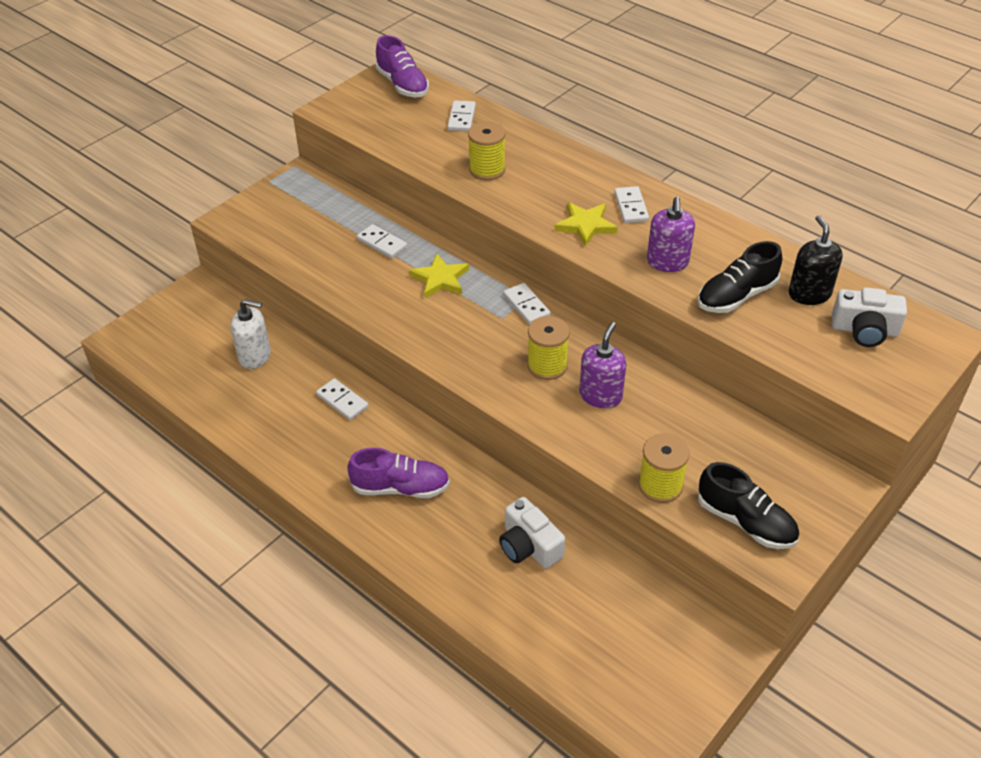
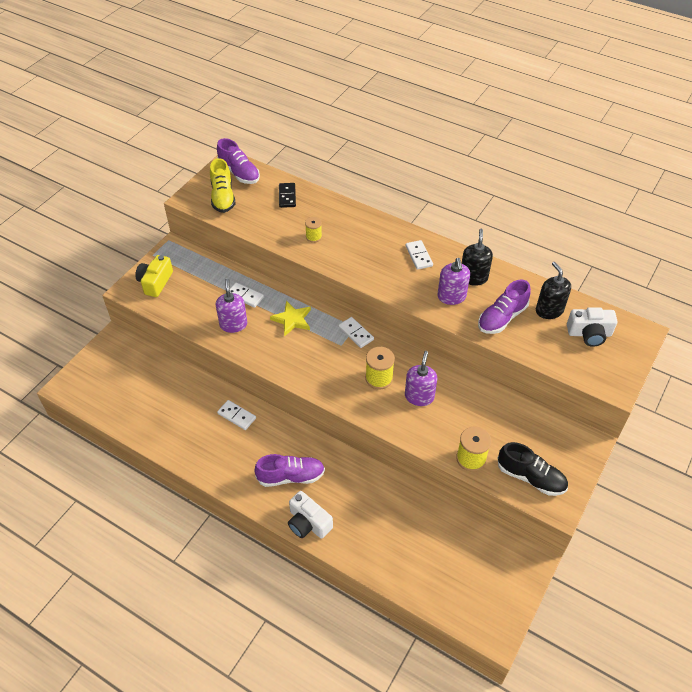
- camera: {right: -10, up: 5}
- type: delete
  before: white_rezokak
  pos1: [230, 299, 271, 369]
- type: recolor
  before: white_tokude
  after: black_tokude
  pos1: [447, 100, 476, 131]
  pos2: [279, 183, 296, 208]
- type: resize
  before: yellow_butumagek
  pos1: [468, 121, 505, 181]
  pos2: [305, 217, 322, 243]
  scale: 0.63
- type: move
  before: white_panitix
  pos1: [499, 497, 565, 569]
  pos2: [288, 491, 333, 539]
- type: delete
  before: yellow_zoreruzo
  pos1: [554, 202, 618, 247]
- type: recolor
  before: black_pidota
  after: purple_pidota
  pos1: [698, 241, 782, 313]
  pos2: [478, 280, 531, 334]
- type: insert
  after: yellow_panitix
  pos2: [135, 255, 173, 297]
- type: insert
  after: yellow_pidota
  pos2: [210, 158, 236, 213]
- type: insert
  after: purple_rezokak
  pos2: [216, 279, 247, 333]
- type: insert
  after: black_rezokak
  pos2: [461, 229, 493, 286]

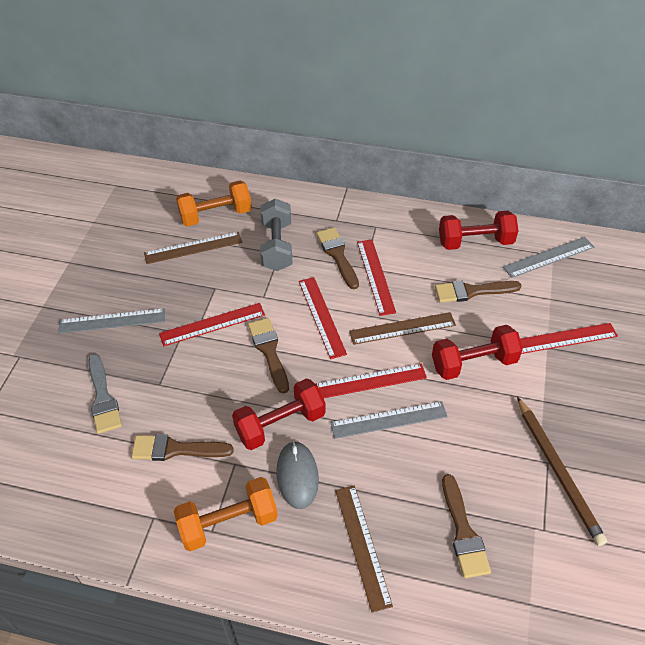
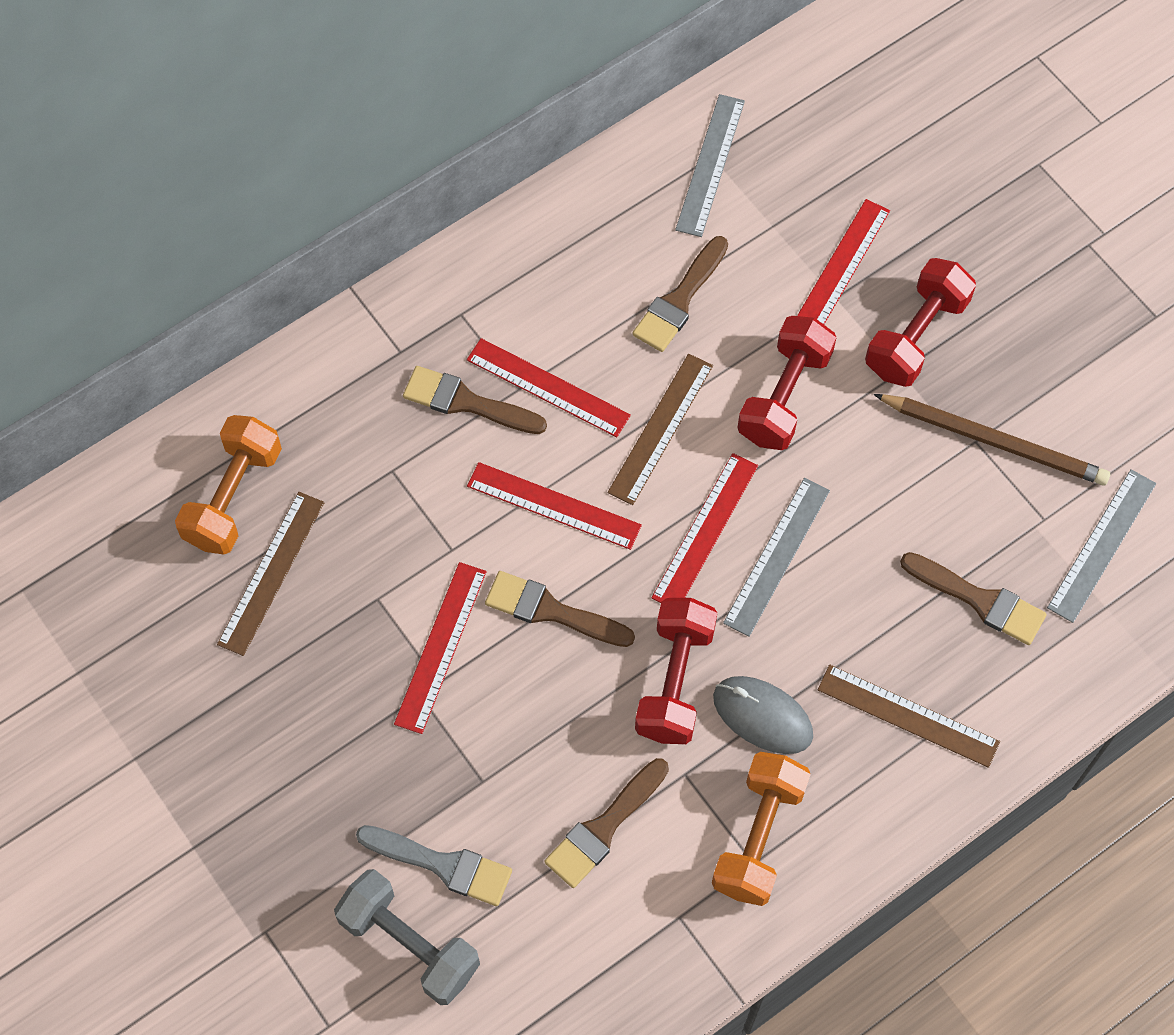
- camera: {right: -50, up: 15}
- type: move
  before: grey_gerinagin
  pos1: [58, 308, 165, 334]
  pos2: [1047, 469, 1156, 623]
- type: move
  before: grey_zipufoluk
  pos1: [260, 199, 292, 271]
  pos2: [334, 869, 480, 1005]
- type: move
  before: red_zipufoluk
  pos1: [439, 211, 518, 250]
  pos2: [865, 258, 976, 387]

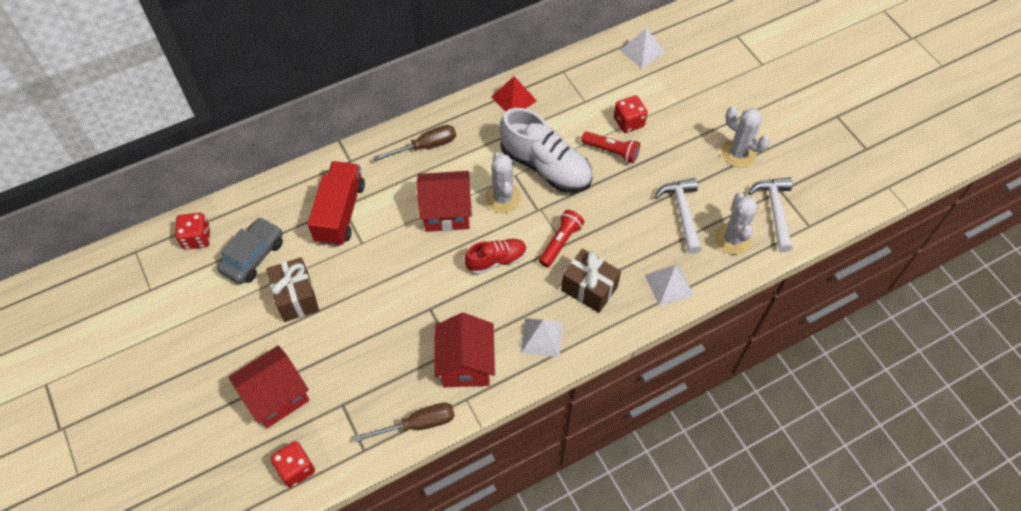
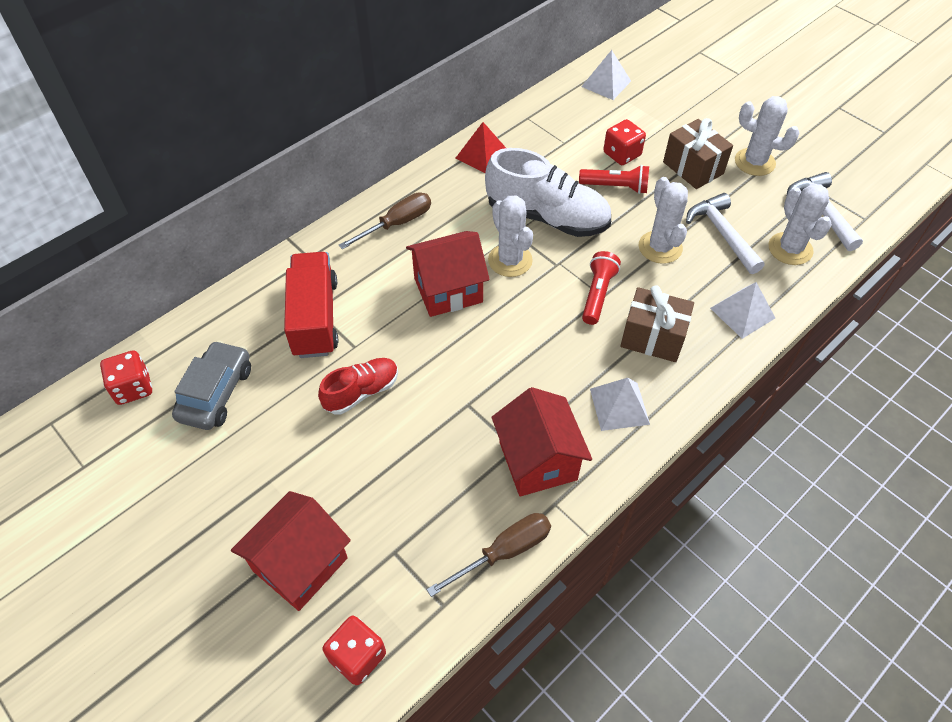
- camera: {right: -15, up: -5}
- type: move
  before: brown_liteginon
  pos1: [266, 257, 319, 322]
  pos2: [663, 118, 733, 189]
- type: move
  before: red_pidota
  pos1: [465, 239, 527, 274]
  pos2: [318, 358, 398, 415]
- type: insert
  after: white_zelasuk
  pos2: [639, 177, 688, 264]

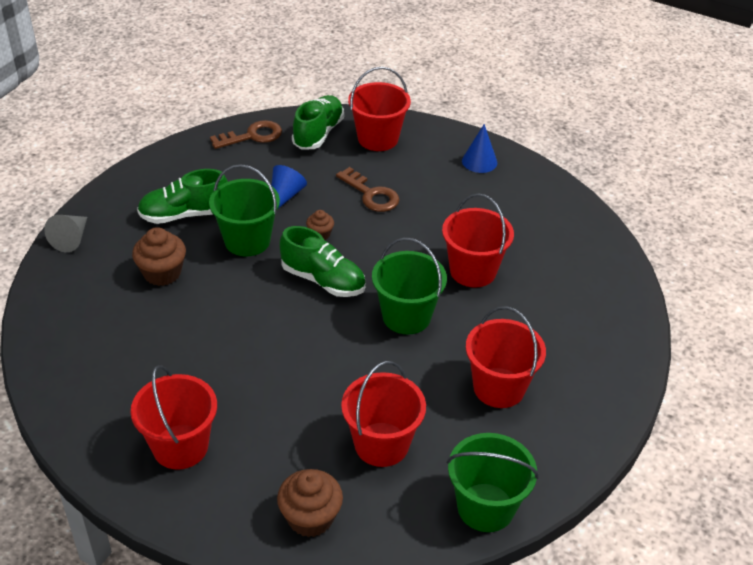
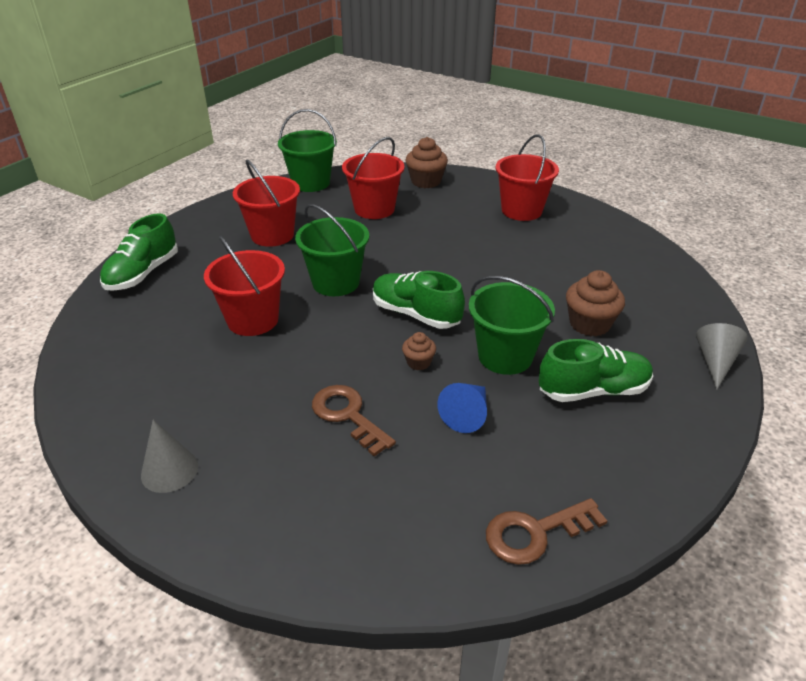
- camera: {right: -175, up: -5}
- type: move
  before: green_pidota
  pos1: [292, 95, 344, 150]
  pos2: [100, 213, 178, 291]
- type: delete
  before: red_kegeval
  pos1: [348, 67, 411, 151]
- type: recolor
  before: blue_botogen
  after: grey_botogen
  pos1: [462, 124, 497, 173]
  pos2: [141, 420, 198, 493]

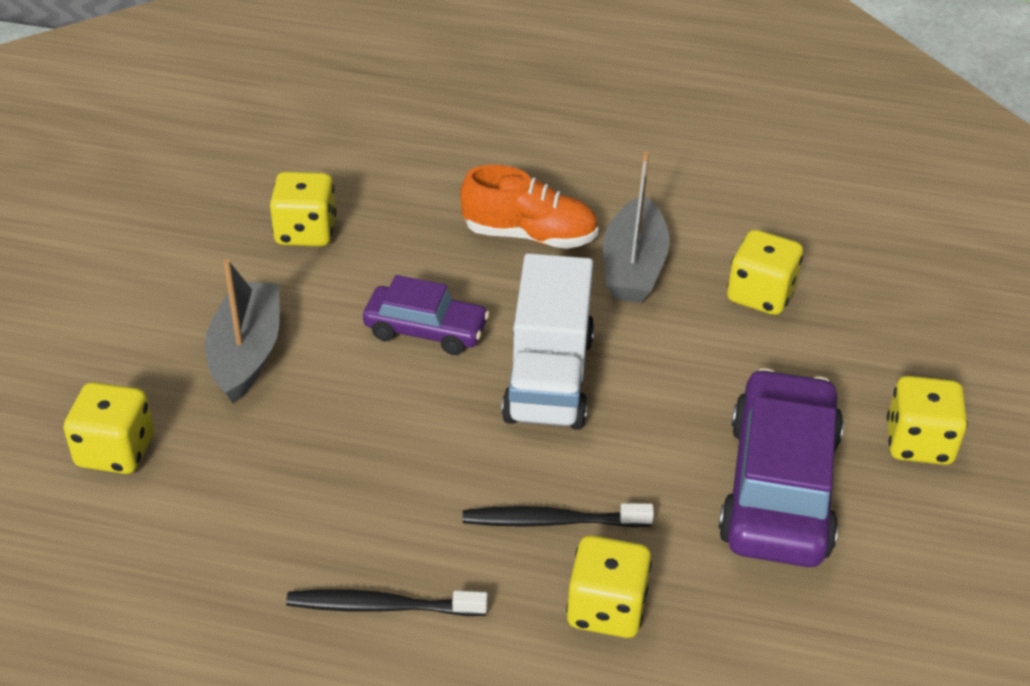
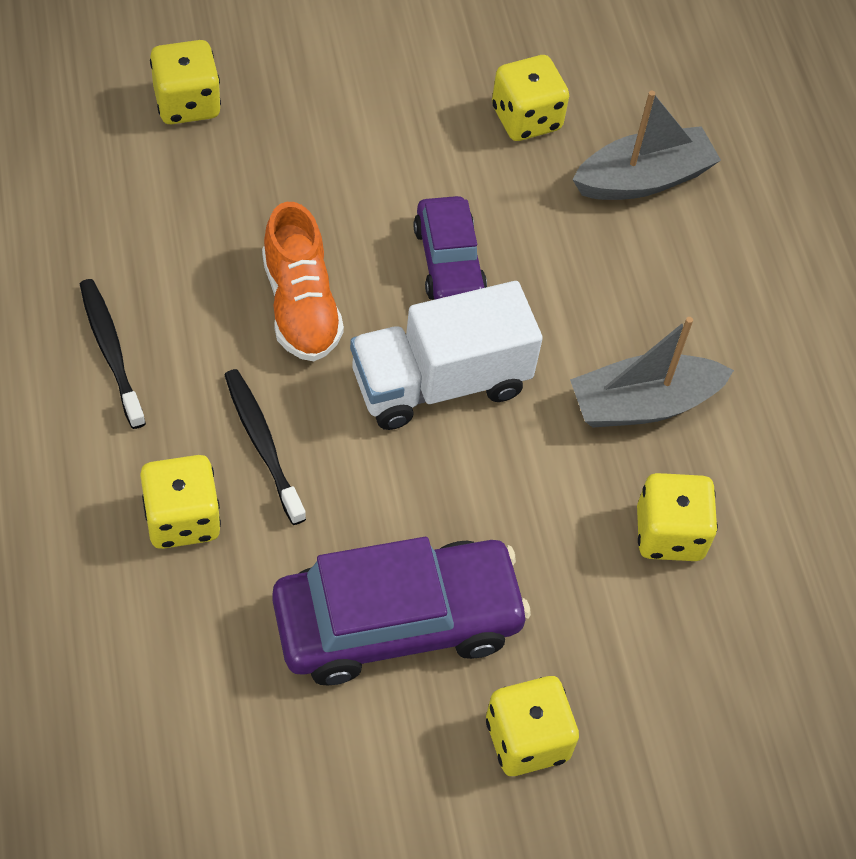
- camera: {right: 60, up: 15}
- type: move
  before: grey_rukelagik
  pos1: [205, 259, 280, 403]
  pos2: [572, 91, 721, 200]
- type: move
  before: orange_pidota
  pos1: [460, 165, 598, 249]
  pos2: [262, 202, 344, 361]

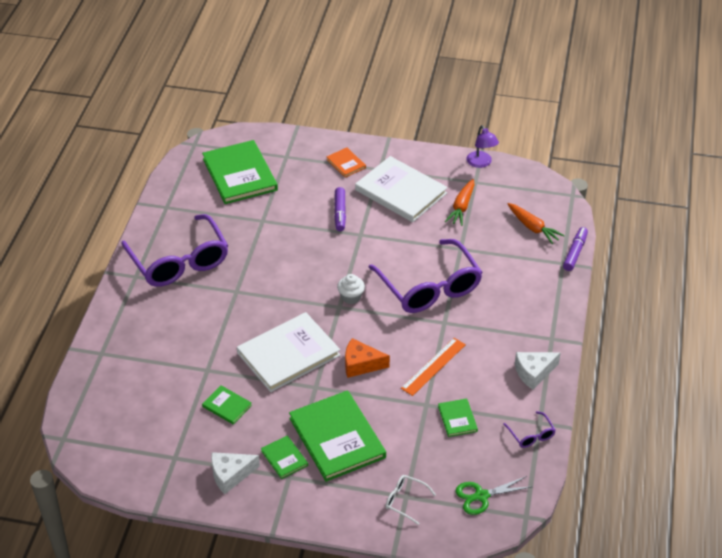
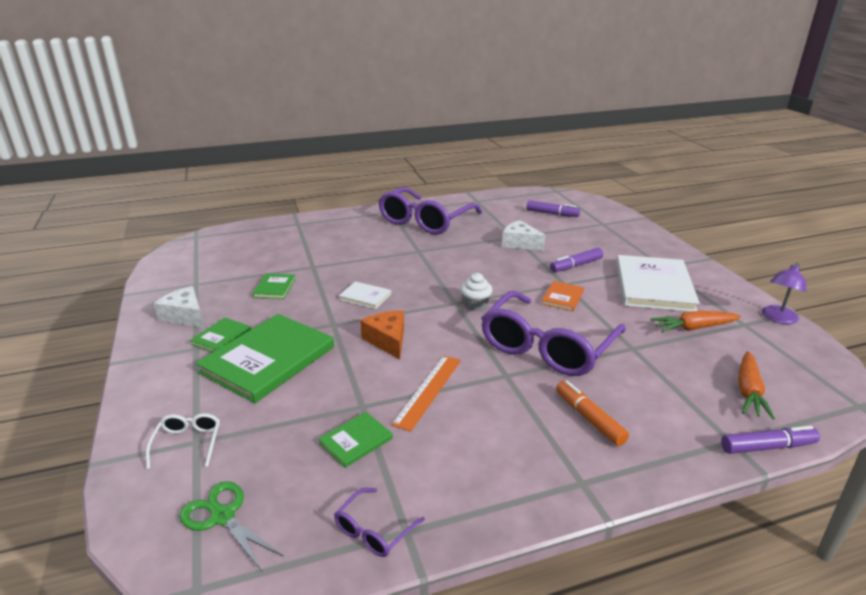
- camera: {right: 60, up: -15}
- type: replace
  before: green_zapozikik
  after: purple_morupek
  pos1: [202, 140, 278, 204]
  pos2: [527, 200, 580, 217]
- type: resize
  before: white_zapozikik
  pos1: [237, 312, 340, 392]
  pos2: [339, 281, 392, 309]
  scale: 0.46
- type: move
  before: orange_zapozikik
  pos1: [326, 148, 366, 178]
  pos2: [541, 281, 584, 311]
- type: rotate
  before: orange_gerinagin
  pos1: [401, 338, 466, 396]
  pos2: [391, 355, 461, 432]
  turn: -75
- type: move
  before: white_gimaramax
  pos1: [515, 352, 560, 390]
  pos2: [502, 220, 546, 250]
- type: insert
  after: orange_morupek
  pos2: [556, 381, 629, 446]

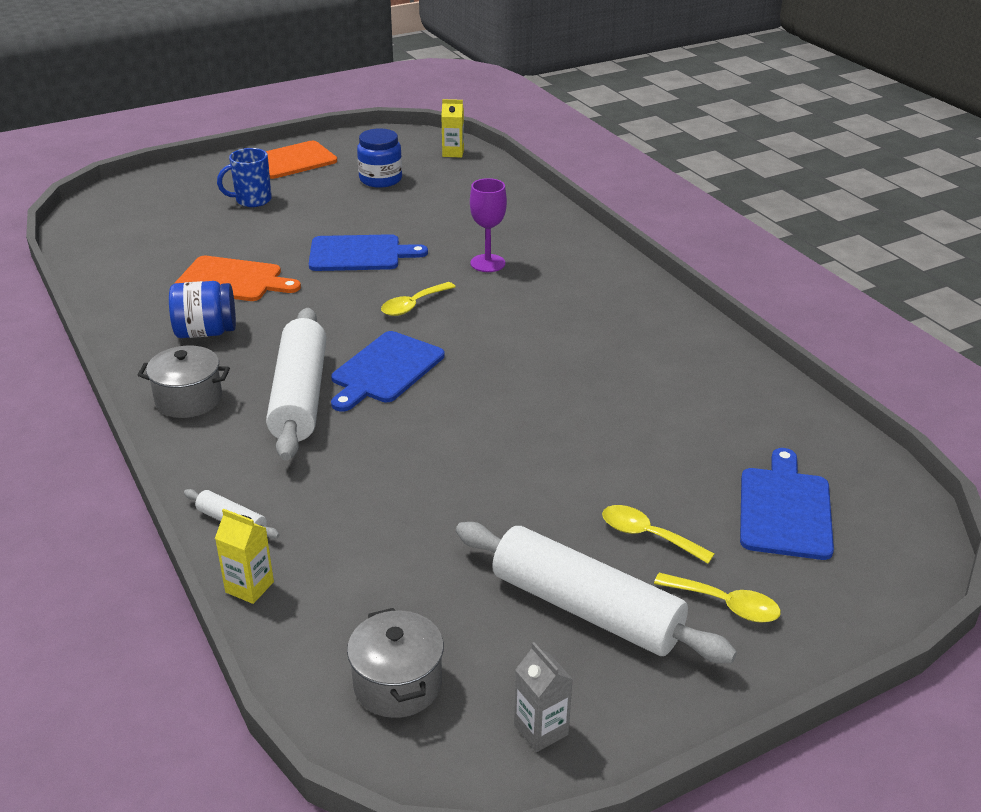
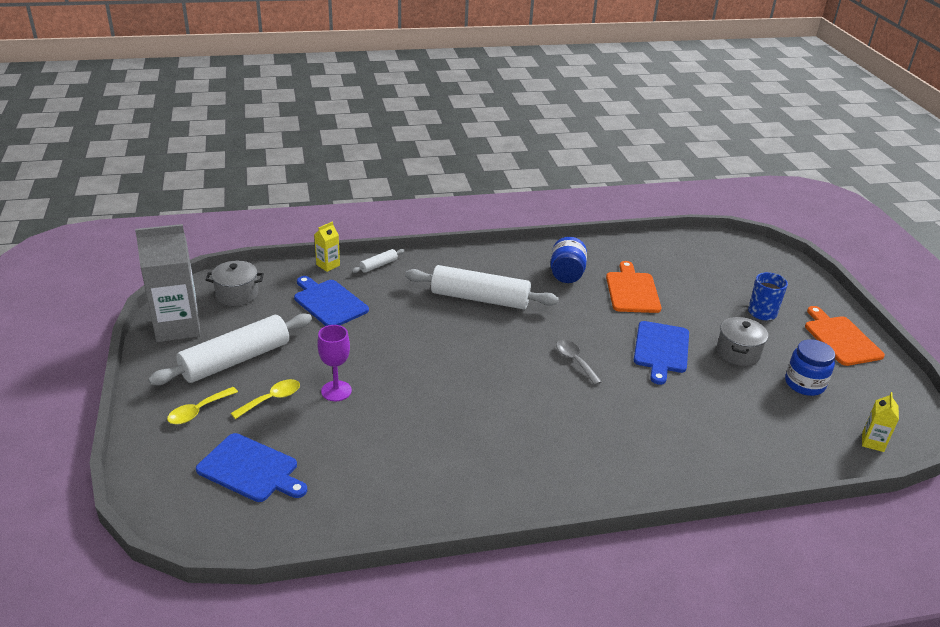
- camera: {right: 105, up: 0}
- type: move
  before: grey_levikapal
  pos1: [138, 346, 230, 418]
  pos2: [717, 317, 768, 366]
- type: rotate
  before: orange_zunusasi
  pos1: [174, 256, 301, 301]
  pos2: [606, 261, 661, 313]
  turn: 150
- type: move
  before: blue_zunusasi
  pos1: [331, 331, 445, 412]
  pos2: [294, 276, 369, 326]
- type: recolor
  before: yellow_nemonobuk
  after: grey_nemonobuk
  pos1: [381, 282, 456, 316]
  pos2: [556, 339, 602, 385]
- type: move
  before: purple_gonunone
  pos1: [470, 178, 507, 272]
  pos2: [317, 325, 352, 401]
- type: resize
  before: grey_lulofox
  pos1: [514, 642, 573, 752]
  pos2: [135, 224, 200, 342]
  scale: 2.21

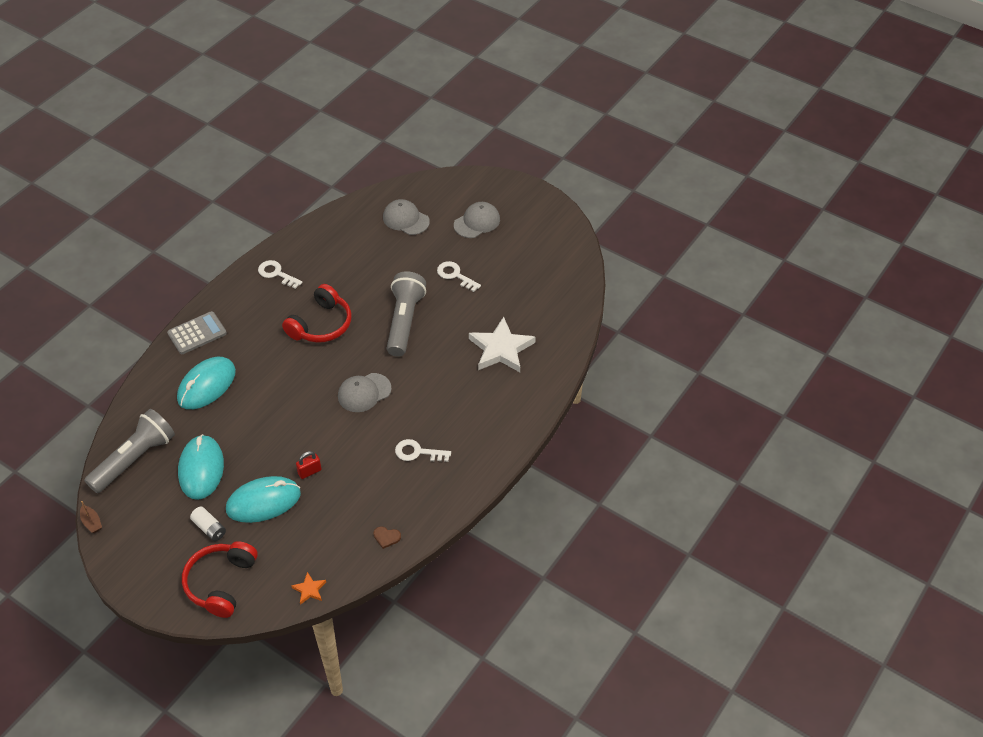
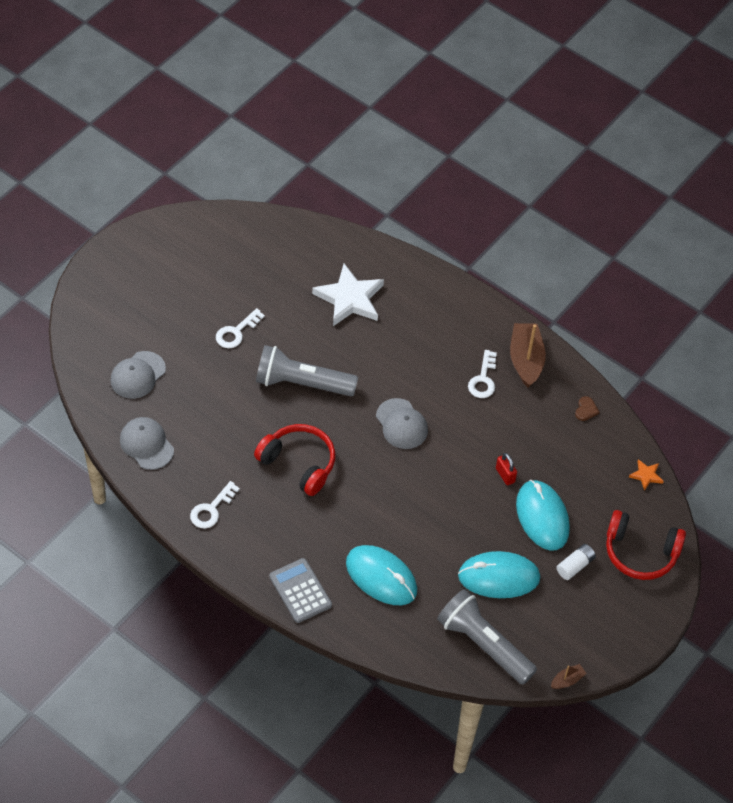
- camera: {right: -90, up: 5}
- type: move
  before: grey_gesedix
  pos1: [454, 202, 500, 238]
  pos2: [120, 417, 174, 470]
- type: insert
  after: brown_rukelagik
  pos2: [510, 323, 546, 388]

